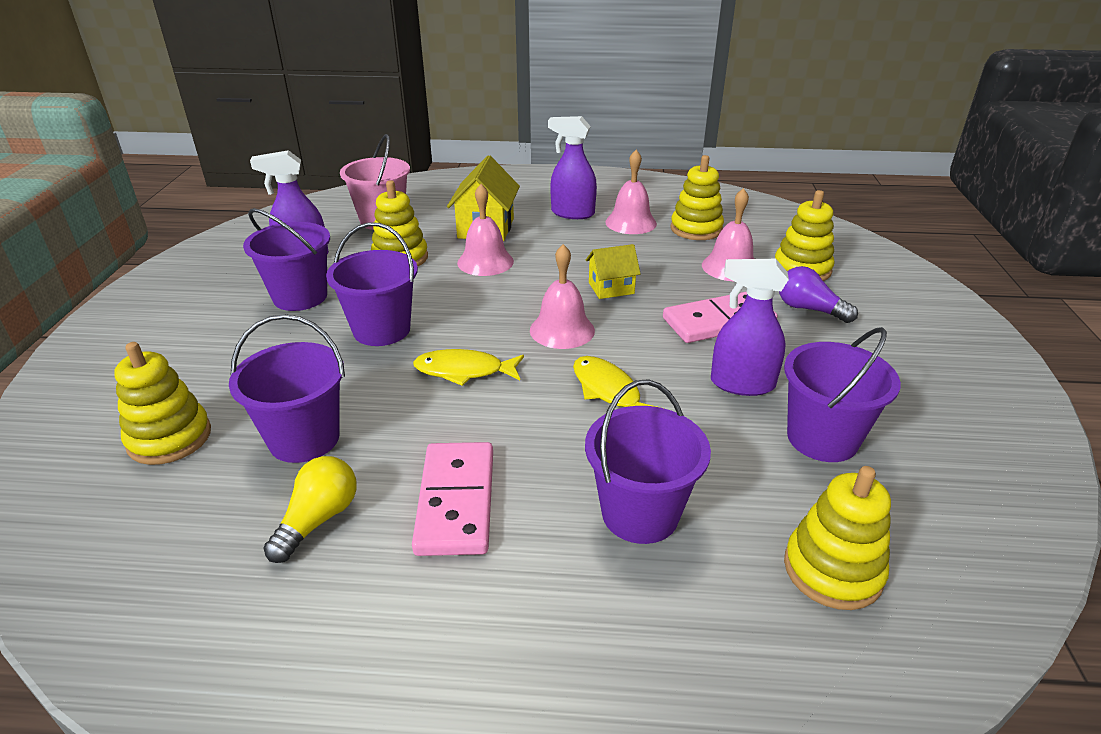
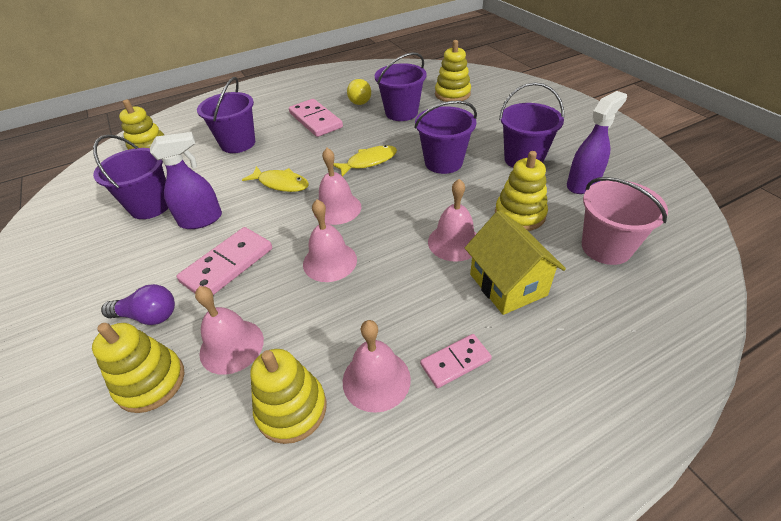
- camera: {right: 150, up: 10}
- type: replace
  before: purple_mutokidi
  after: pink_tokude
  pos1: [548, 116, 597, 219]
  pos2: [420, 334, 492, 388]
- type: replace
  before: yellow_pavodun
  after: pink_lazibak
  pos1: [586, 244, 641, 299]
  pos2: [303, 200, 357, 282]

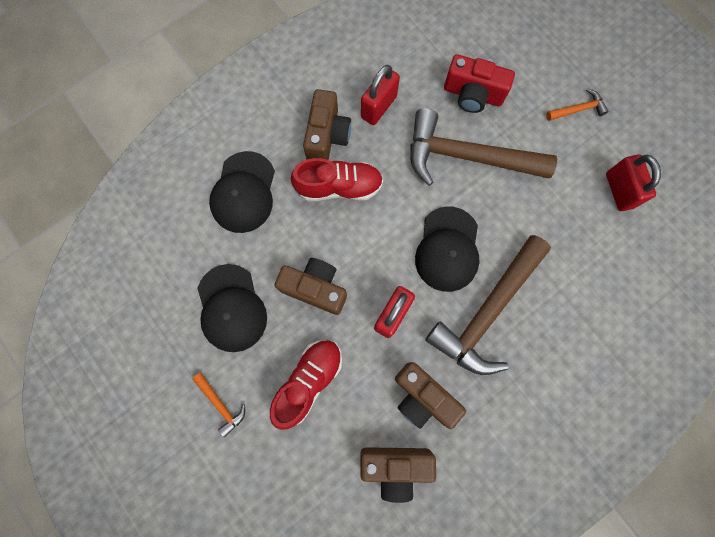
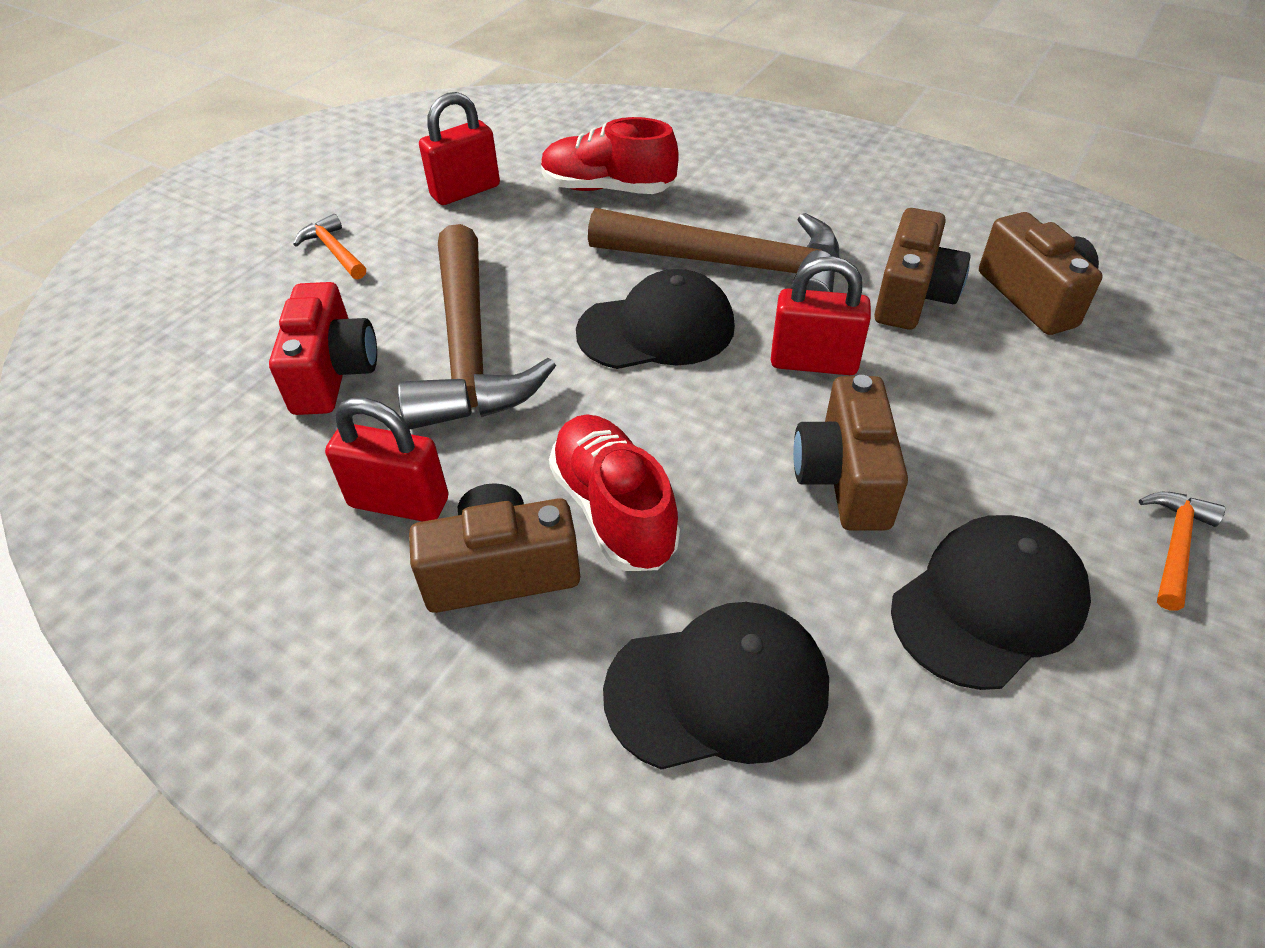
- camera: {right: -110, up: -30}
- type: move
  before: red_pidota
  pos1: [270, 340, 342, 430]
  pos2: [541, 117, 679, 194]

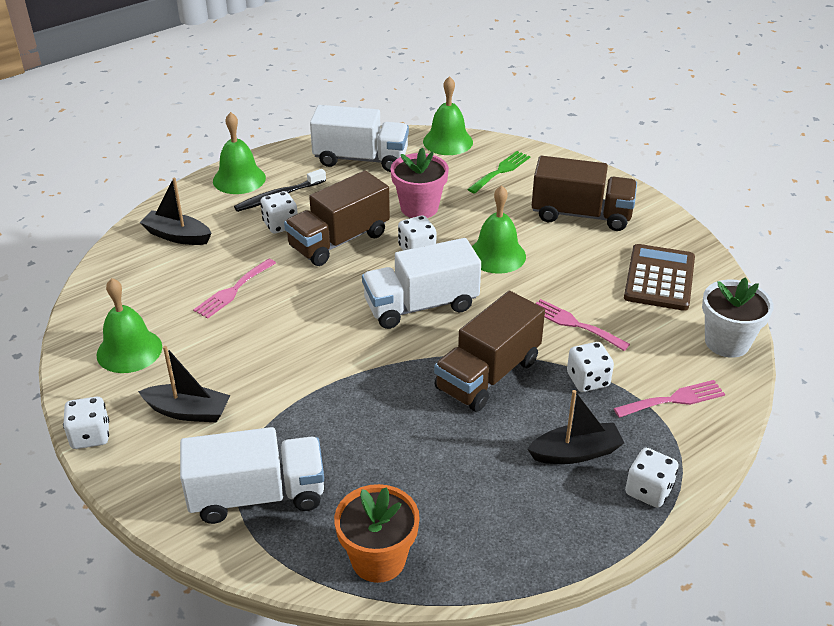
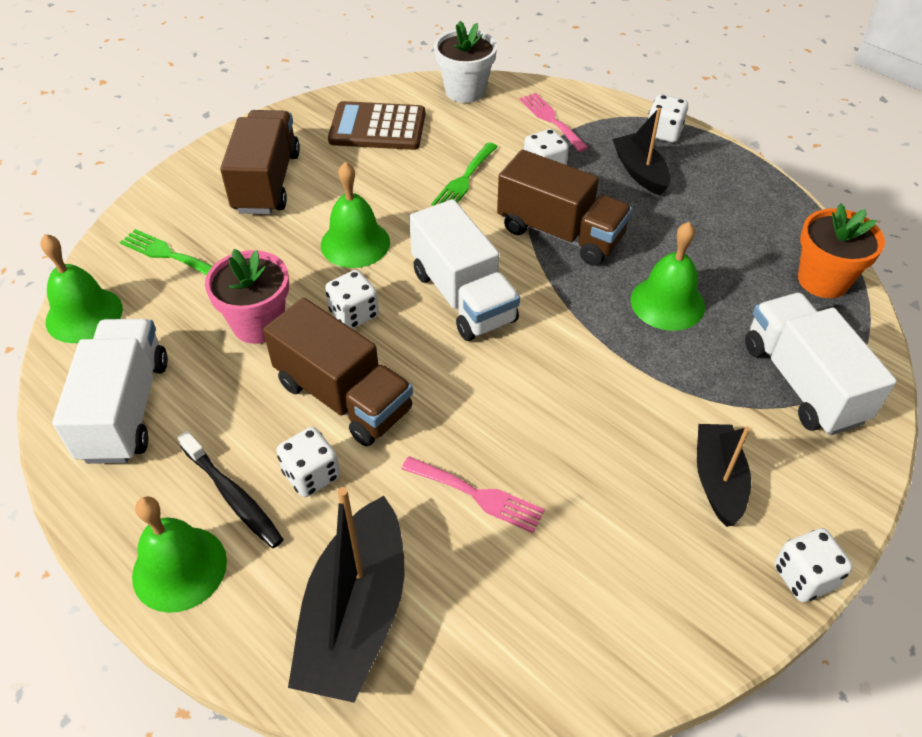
- camera: {right: -100, up: 10}
- type: move
  before: green_lazibak
  pos1: [97, 278, 162, 373]
  pos2: [630, 222, 705, 331]
- type: resize
  before: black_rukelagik
  pos1: [140, 178, 212, 245]
  pos2: [288, 487, 404, 703]
  scale: 1.64
- type: recolor
  before: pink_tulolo
  after: green_tulolo
  pos1: [536, 299, 630, 351]
  pos2: [431, 142, 498, 206]

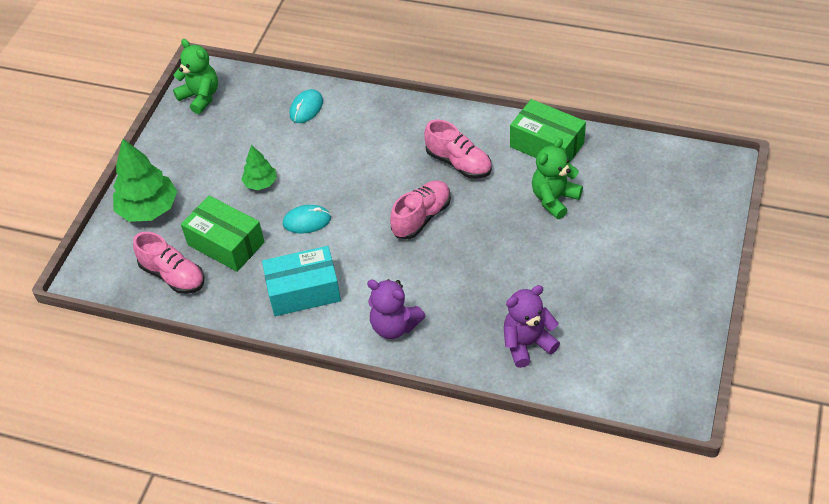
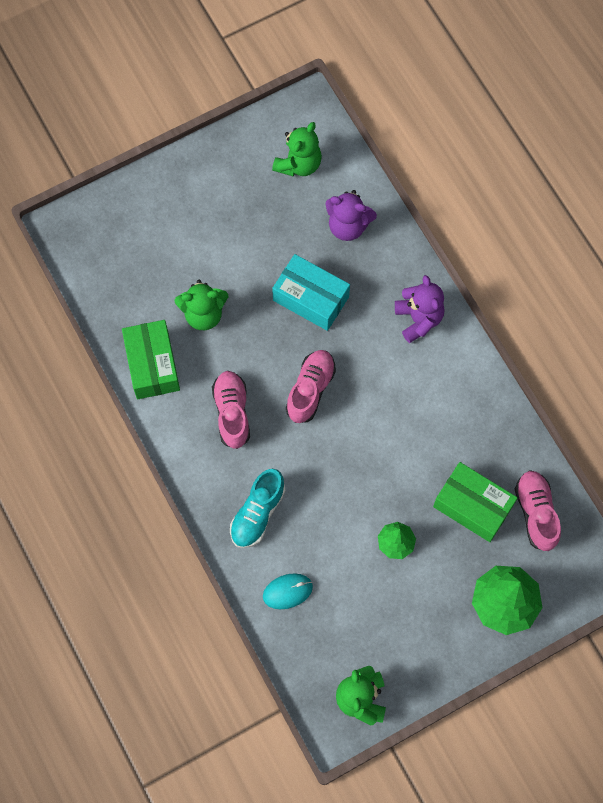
- camera: {right: -140, up: 20}
- type: rotate
  before: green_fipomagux
  pos1: [181, 196, 264, 272]
  pos2: [433, 462, 518, 542]
  turn: -45
- type: move
  before: turquoise_fipomagux
  pos1: [262, 246, 341, 316]
  pos2: [272, 254, 350, 331]
- type: delete
  before: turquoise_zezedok
  pos1: [283, 205, 331, 234]
- type: rotate
  before: pink_pidota
  pos1: [390, 180, 451, 239]
  pos2: [286, 350, 336, 423]
  turn: 120
- type: insert
  after: turquoise_pidota
  pos2: [230, 469, 286, 548]
- type: insert
  after: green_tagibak
  pos2: [272, 122, 322, 177]

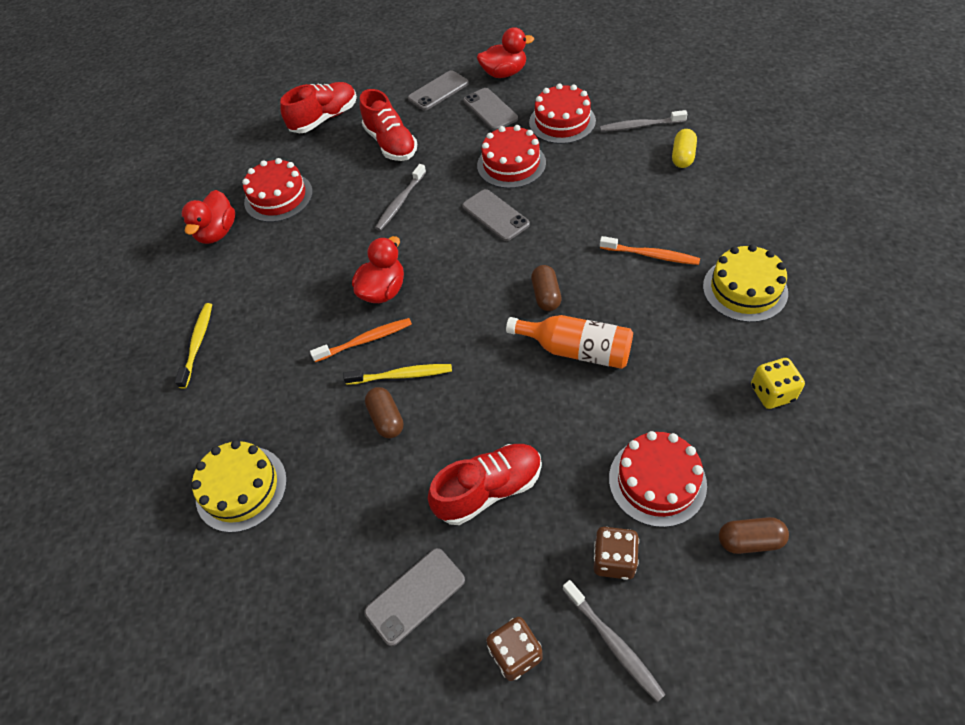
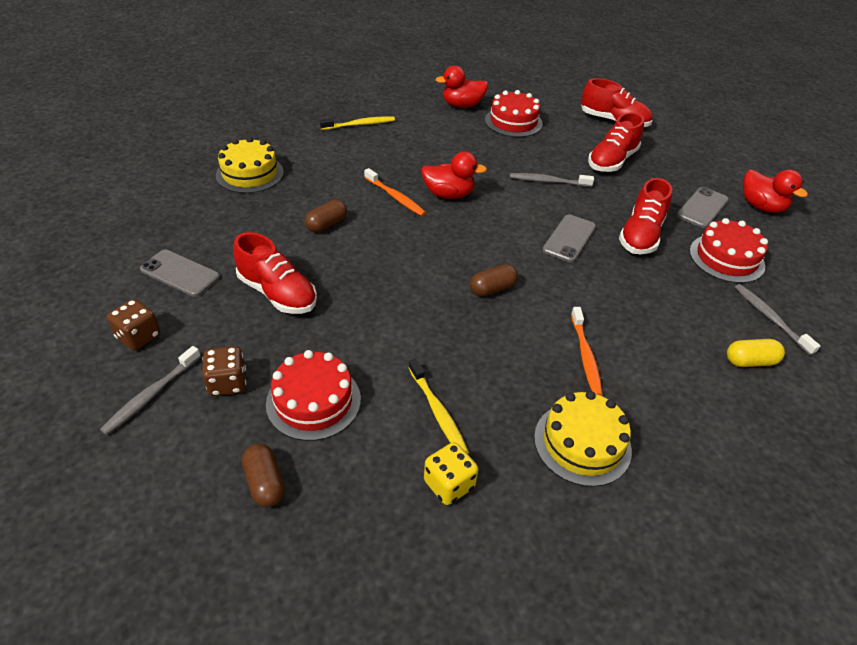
- camera: {right: 60, up: -10}
- type: move
  before: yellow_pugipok
  pos1: [343, 364, 452, 385]
  pos2: [409, 358, 469, 454]
- type: delete
  before: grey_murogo
  pos1: [408, 70, 469, 111]
- type: replace
  before: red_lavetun
  after: red_pidota
  pos1: [477, 125, 546, 189]
  pos2: [619, 178, 672, 254]
- type: delete
  before: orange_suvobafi
  pos1: [506, 315, 633, 369]

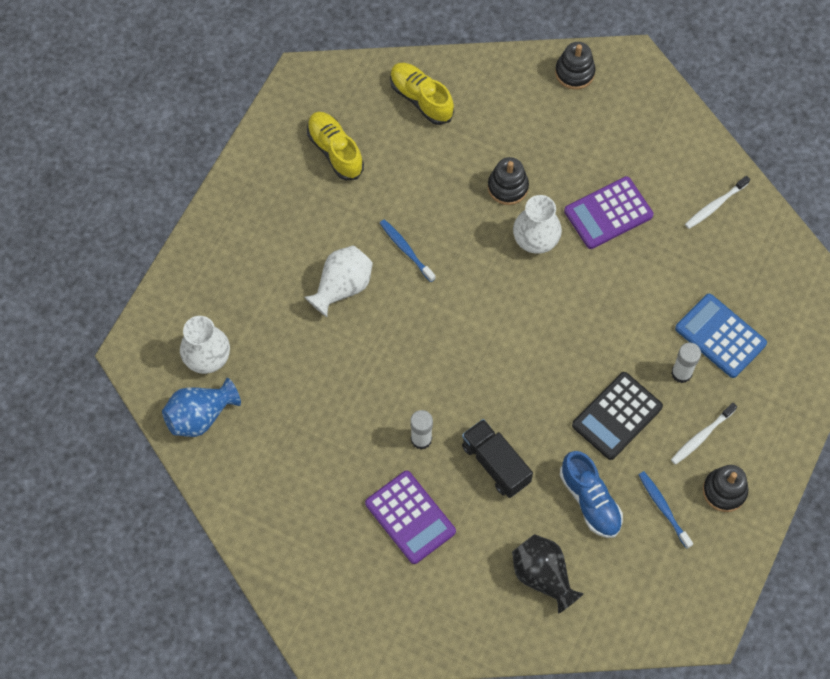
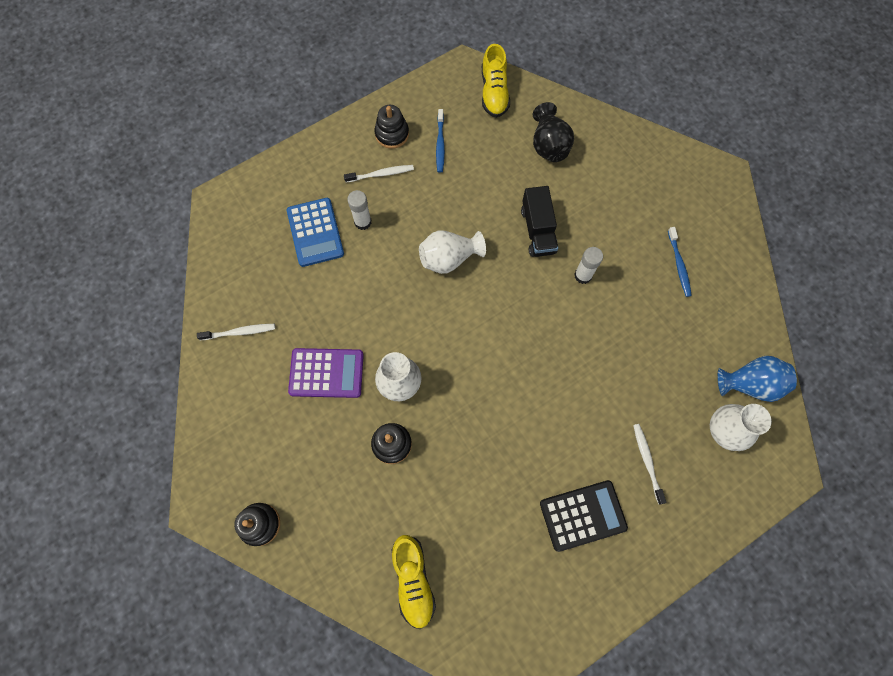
- camera: {right: -150, up: 5}
- type: move
  before: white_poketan
  pos1: [305, 245, 373, 317]
  pos2: [419, 230, 486, 274]
- type: move
  before: yellow_pidota
  pos1: [307, 112, 364, 181]
  pos2: [482, 44, 510, 118]
- type: delete
  before: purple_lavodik
  pos1: [365, 471, 456, 564]
- type: move
  before: blue_pugipok
  pos1: [380, 219, 436, 282]
  pos2: [668, 227, 692, 297]
- type: delete
  before: blue_pidota
  pos1: [560, 451, 623, 538]
- type: move
  before: black_lavodik
  pos1: [572, 372, 663, 460]
  pos2: [540, 480, 628, 552]
- type: insert
  after: white_pugipok
  pos2: [633, 424, 667, 504]

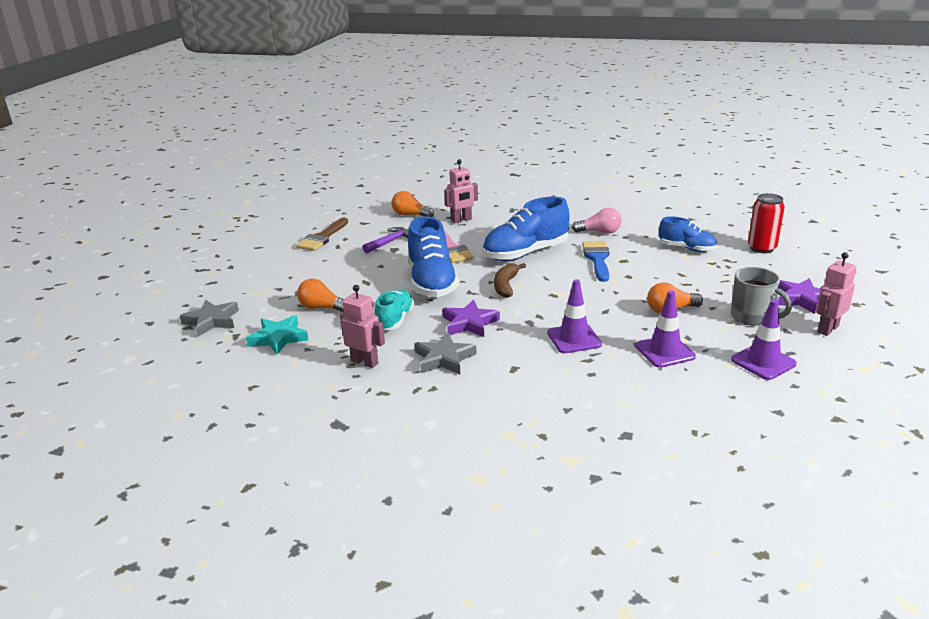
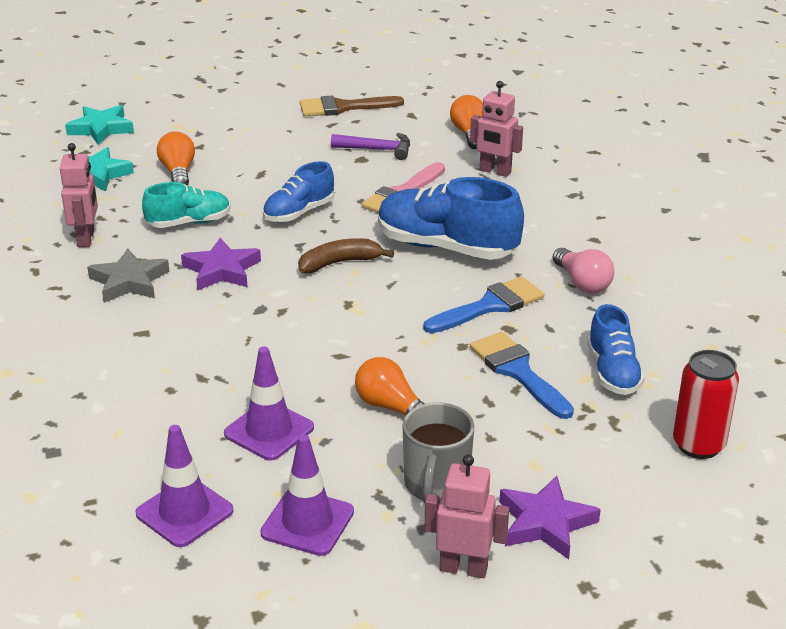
- camera: {right: 55, up: 5}
- type: recolor
  before: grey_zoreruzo
  after: turquoise_zoreruzo
  pos1: [180, 300, 239, 337]
  pos2: [65, 105, 134, 145]
- type: resize
  before: blue_pidota
  pos1: [408, 216, 459, 297]
  pos2: [263, 161, 334, 222]
  scale: 0.59
- type: move
  before: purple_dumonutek
  pos1: [547, 279, 602, 354]
  pos2: [136, 425, 233, 547]
- type: insert
  after: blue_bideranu
  pos2: [470, 332, 574, 419]

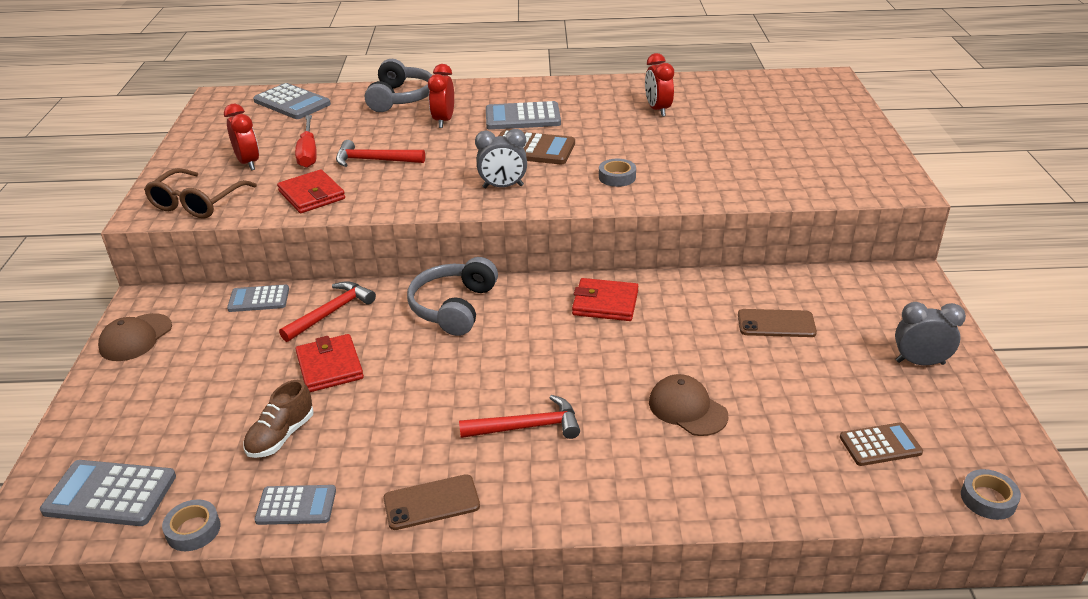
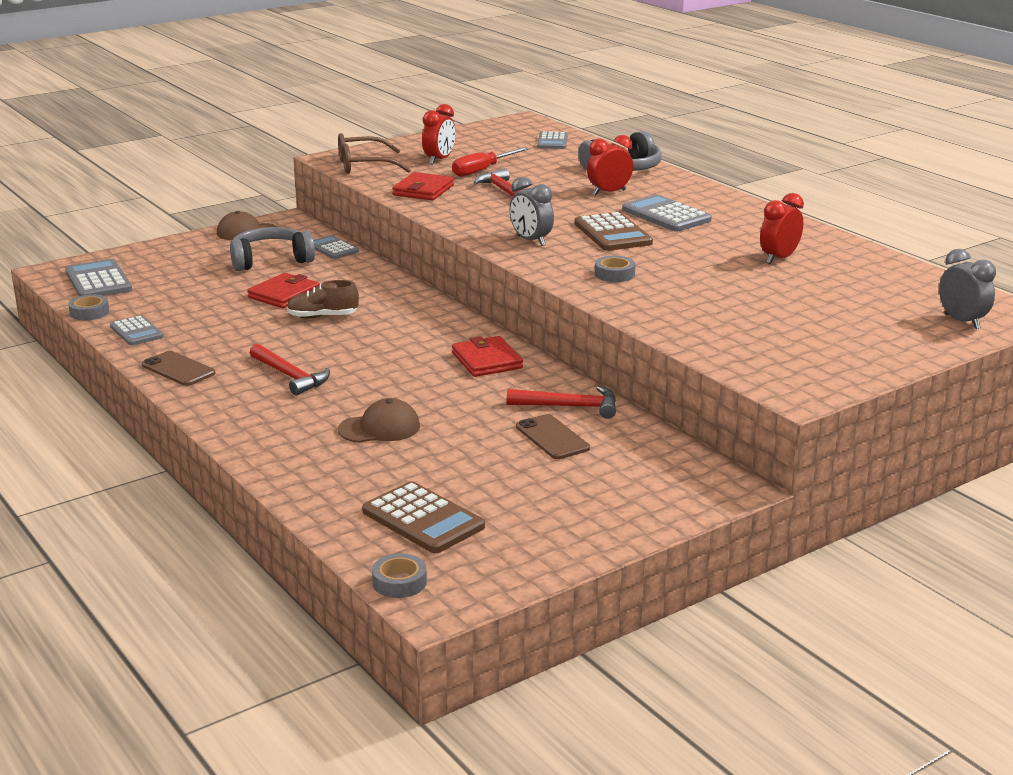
- camera: {right: 55, up: -10}
- type: move
  before: brown_pidota
  pos1: [243, 380, 313, 458]
  pos2: [287, 280, 359, 319]
- type: resize
  before: grey_lavodik
  pos1: [253, 83, 331, 119]
  pos2: [537, 131, 568, 149]
  scale: 0.65
- type: move
  before: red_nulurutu
  pos1: [279, 281, 376, 342]
  pos2: [507, 386, 616, 419]
- type: move
  before: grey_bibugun
  pos1: [407, 257, 498, 336]
  pos2: [230, 227, 315, 271]
- type: rotate
  before: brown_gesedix
  pos1: [649, 374, 728, 436]
  pos2: [338, 398, 420, 443]
  turn: 60
- type: resize
  before: brown_lavodik
  pos1: [840, 422, 923, 466]
  pos2: [362, 481, 485, 553]
  scale: 1.55
- type: move
  before: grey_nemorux
  pos1: [895, 302, 966, 365]
  pos2: [939, 249, 996, 329]

